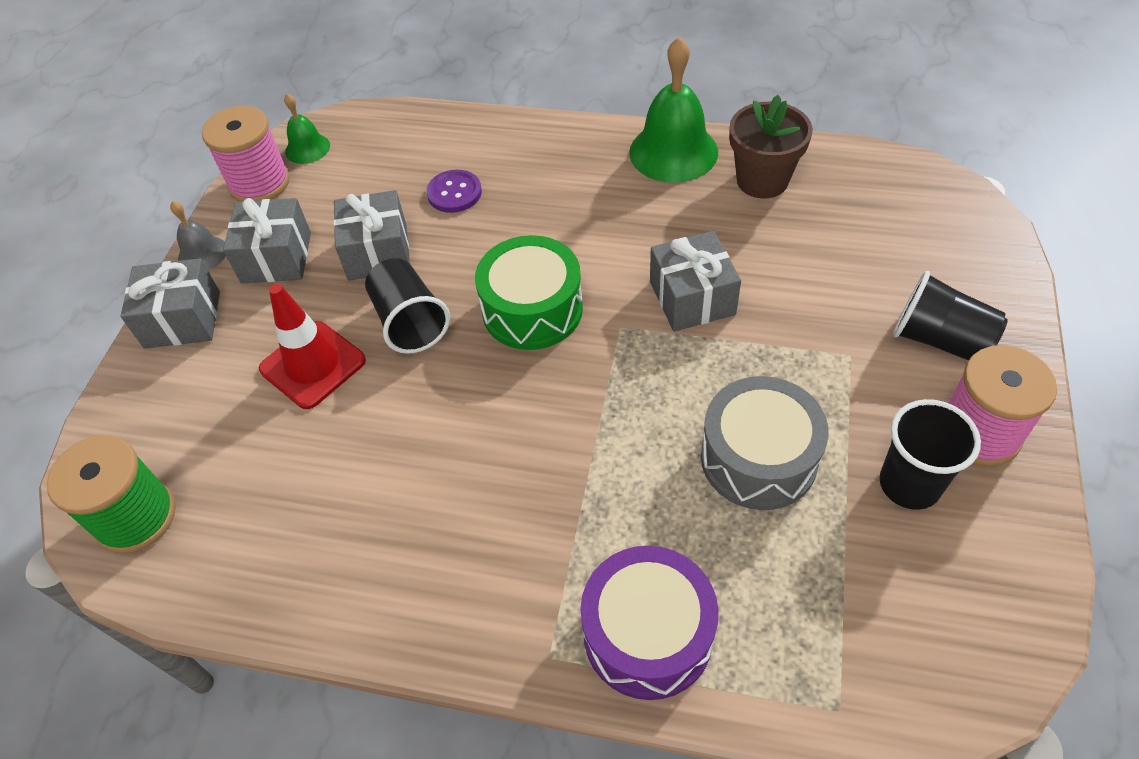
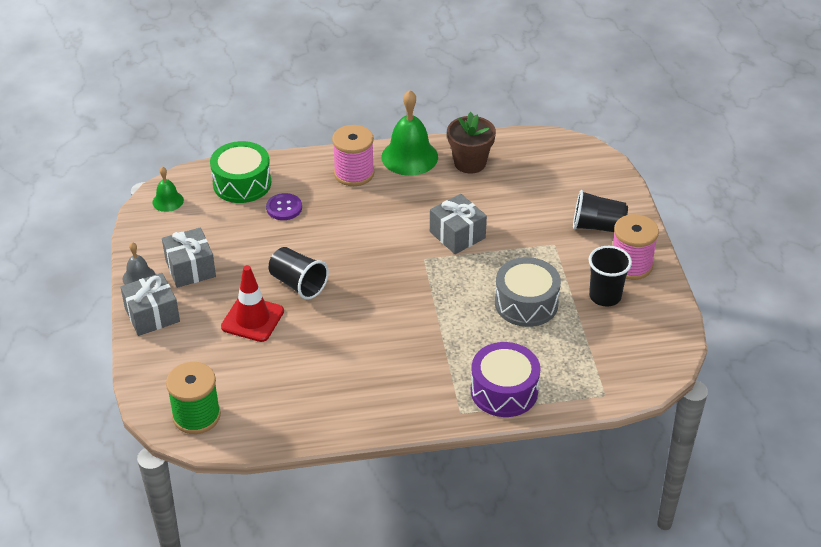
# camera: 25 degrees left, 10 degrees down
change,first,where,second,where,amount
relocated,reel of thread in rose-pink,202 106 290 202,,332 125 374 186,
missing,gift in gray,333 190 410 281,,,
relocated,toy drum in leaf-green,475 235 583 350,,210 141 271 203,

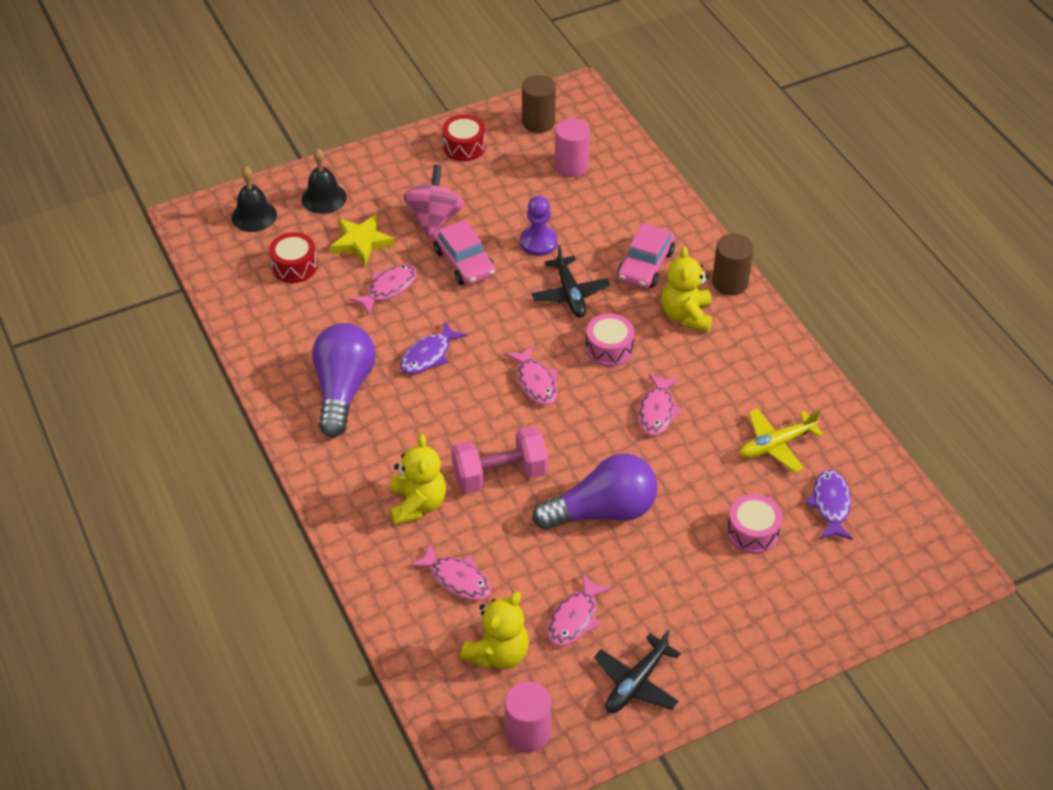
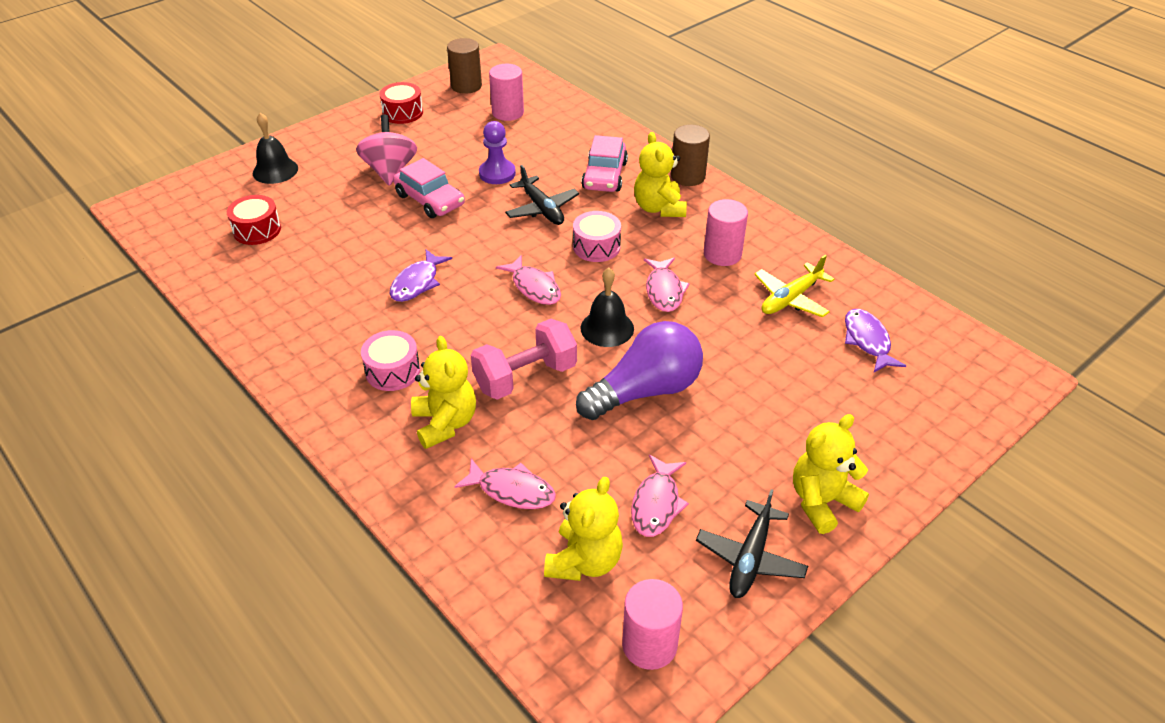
# camera: 15 degrees left, 5 degrees down
change,first,where,second,where,amount
relocated,hand bell in black,231 166 277 232,,581 267 634 347,
missing,bulb in violet,312 323 376 437,,,
missing,star shape in bright yellow,330 214 395 266,,,
missing,toy fish in rose-pink,349 264 417 314,,,
relocated,toy drum in rose-pink,727 494 782 554,,361 330 420 391,
appeared,,,cylinder in rose-pink,704 199 748 266,
appeared,,,teddy in bright yellow,793 414 869 534,

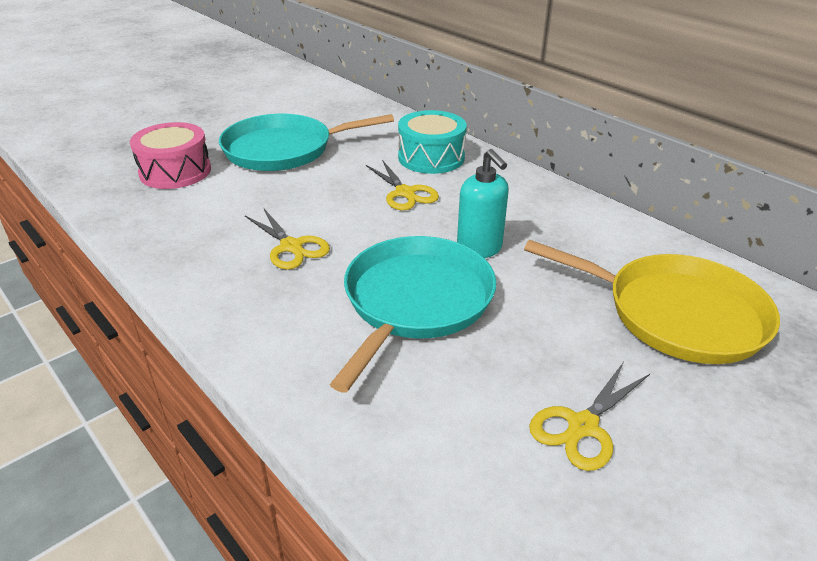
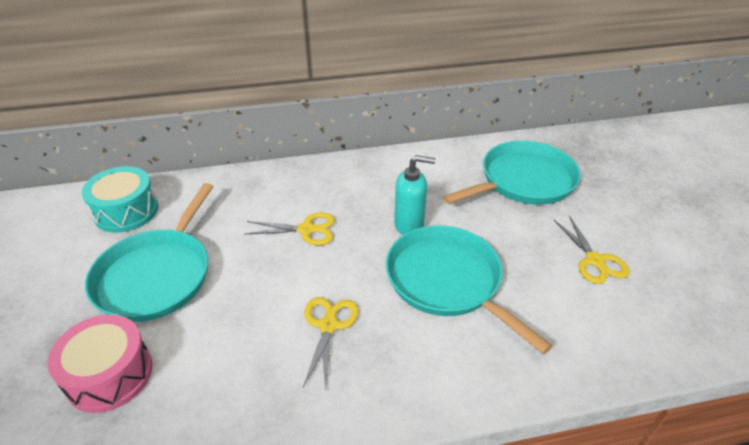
# camera: 60 degrees left, 5 degrees up
change,first,where,second,where,amount
spun,pair of scissors in bright yellow,245 209 330 270,,303 297 359 391,75 degrees counterclockwise
relocated,toy drum in turquoise,398 110 467 174,,82 166 158 233,
colour,pan in bright yellow,524 240 780 364,pan in turquoise,443 141 581 205,

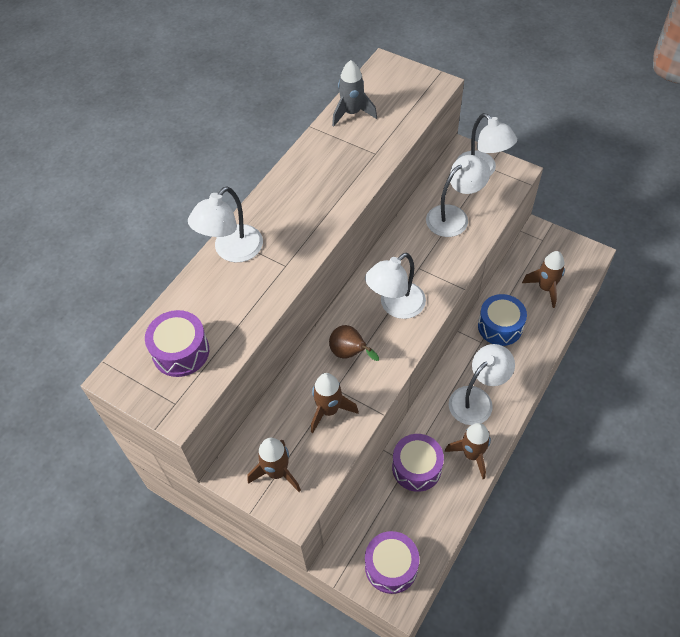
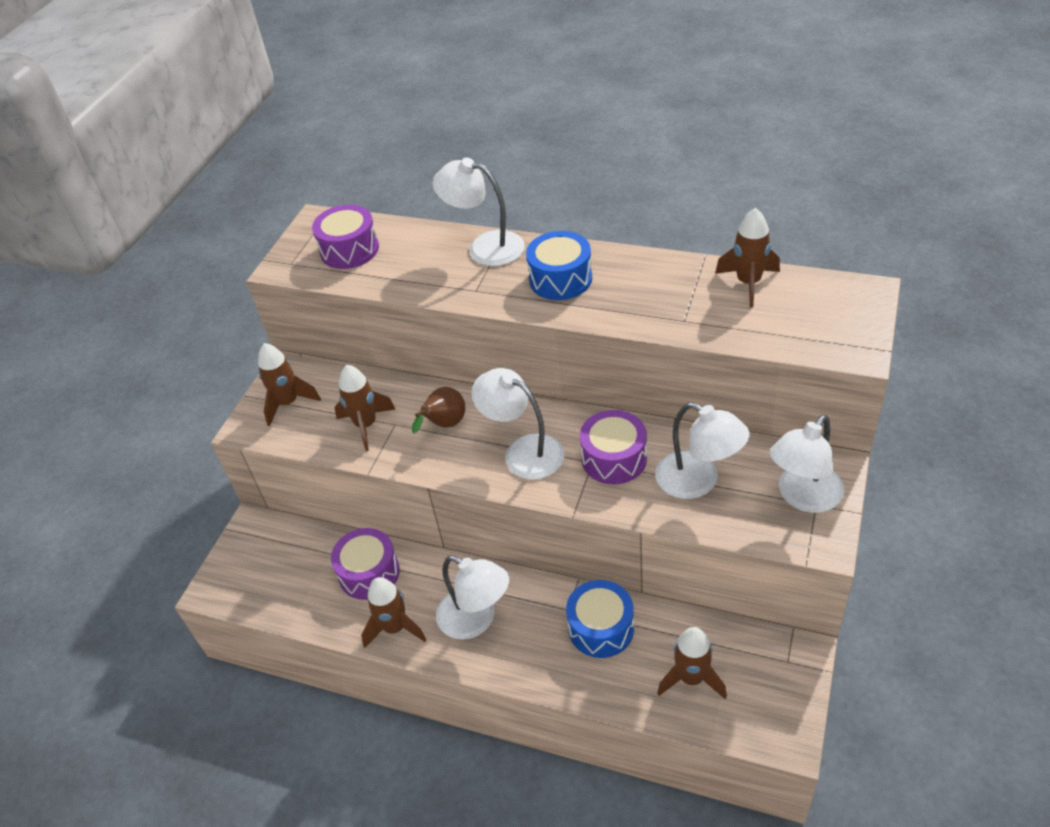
# camera: 80 degrees right, 10 degrees down
change,first,where,second,where,amount
colour,spaceship in gray,332 60 377 127,spaceship in russet,715 208 780 308,
relocated,toy drum in violet,365 531 419 594,,580 410 647 484,
appeared,,,toy drum in blue,526 231 592 300,

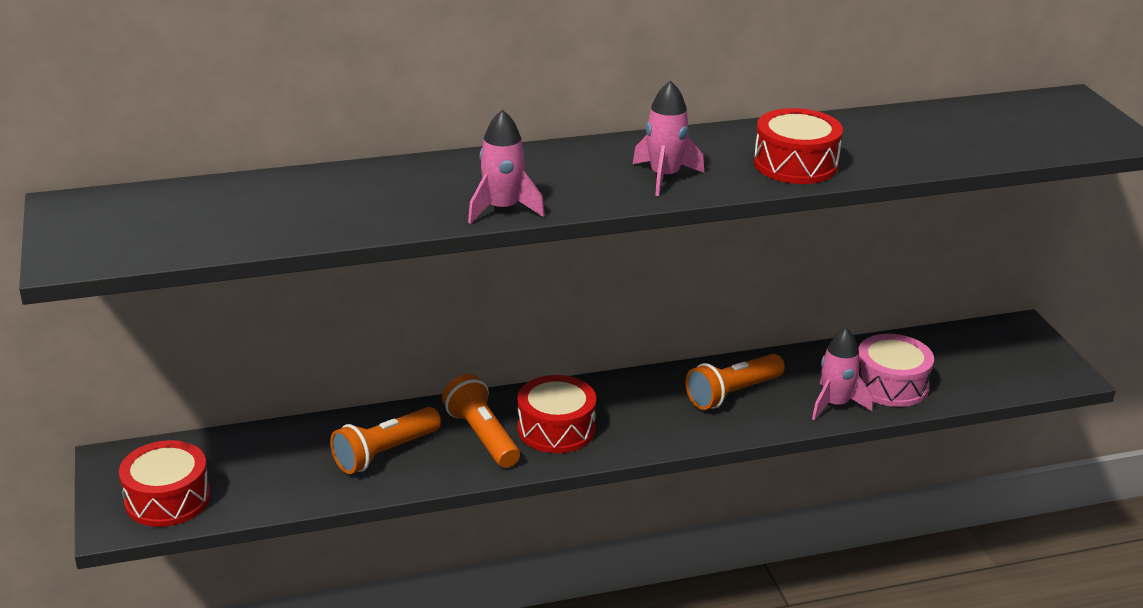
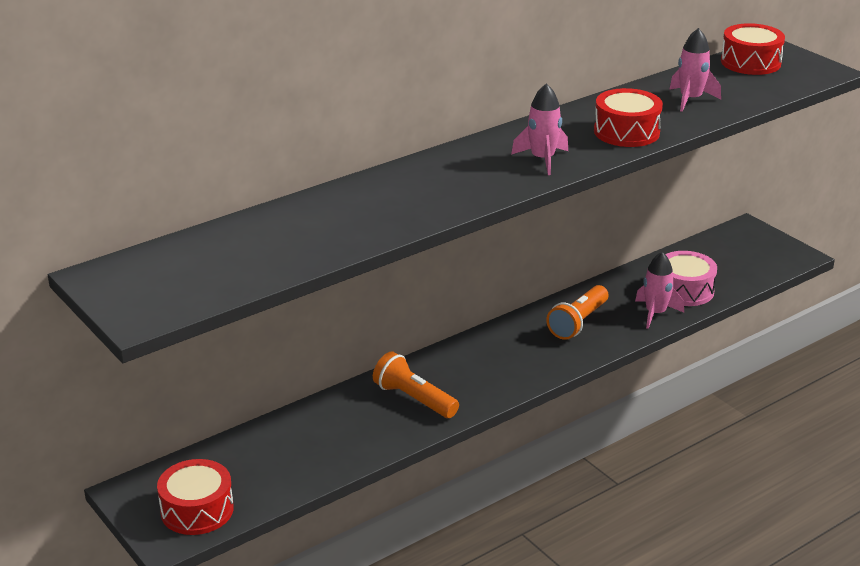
# camera: 20 degrees left, 0 degrees up
change,first,where,second,where,amount
missing,pocket torch in orange-coloured,330 407 441 474,,,
relocated,spaceship in rose-pink,468 110 545 224,,669 28 721 112,
relocated,toy drum in scarlet,517 375 596 453,,721 23 785 75,

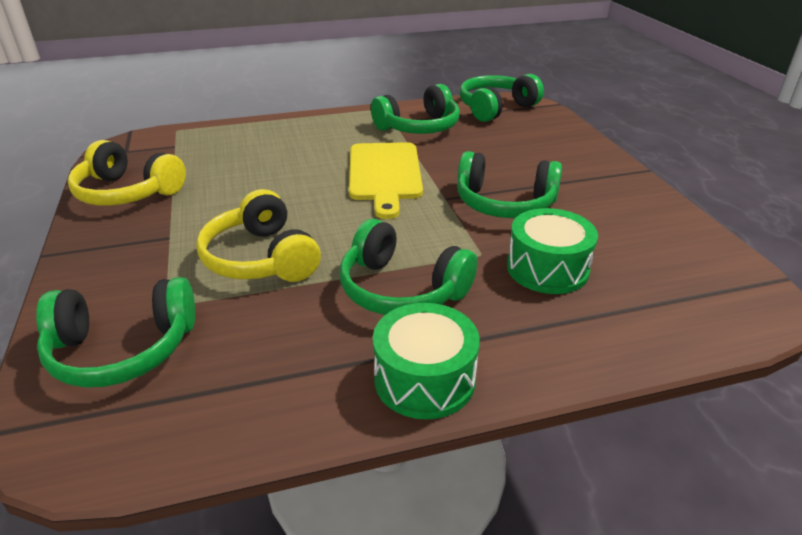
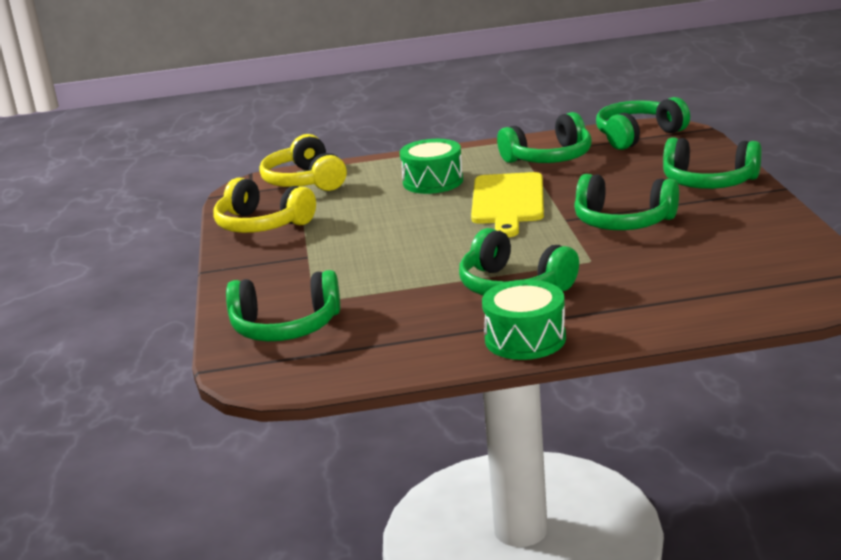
# camera: 10 degrees right, 10 degrees down
change,first,where,second,where,amount
relocated,over-ear headphones in bright yellow,196 189 321 282,,260 134 347 191,
relocated,toy drum in leaf-green,507 208 598 294,,400 139 463 194,
appeared,,,over-ear headphones in leaf-green,663 137 761 189,

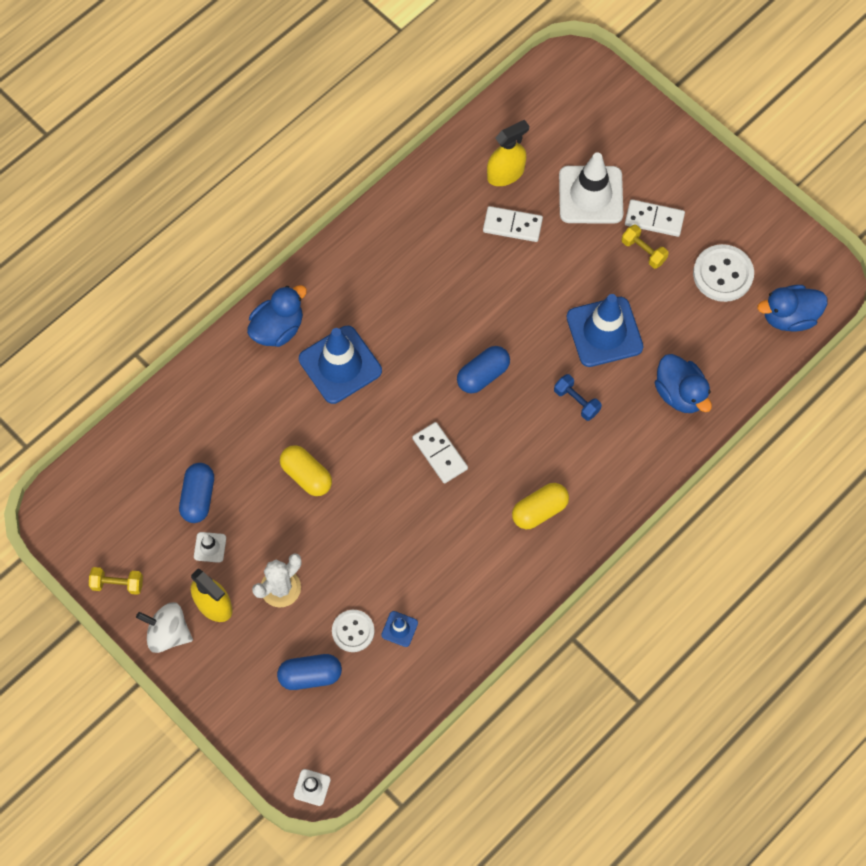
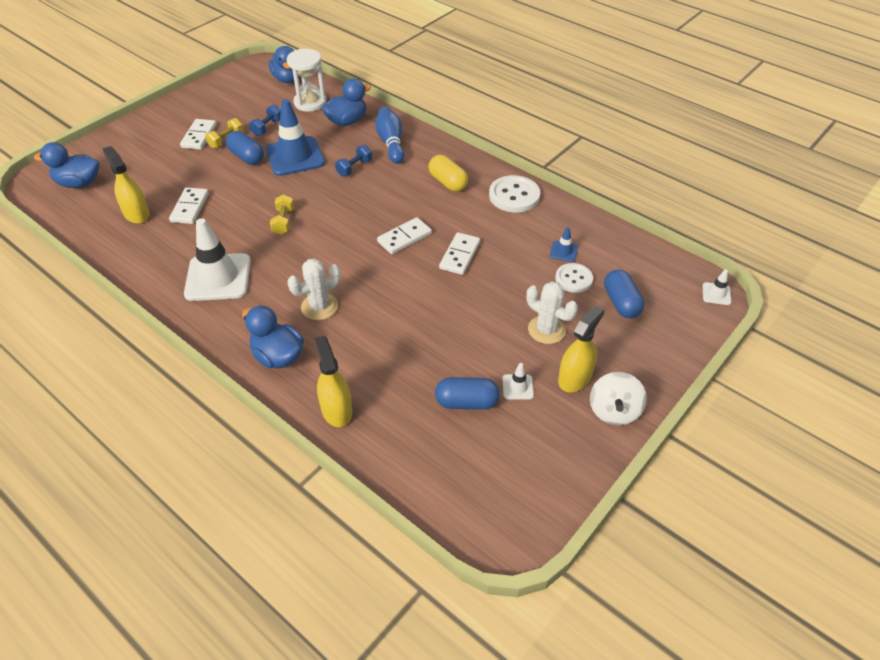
# camera: 95 degrees left, 20 degrees down
change,first,where,second,where,amount
relocated,free weight in bright yellow,89 567 143 595,,270 195 294 235,
missing,pill shape in bright yellow,280 445 332 496,,,
exchanged,road cone in blue,299 326 382 404,prickly plant in snow-white,287 258 341 320,
relocated,pill shape in blue,457 346 510 393,,226 131 264 165,
relocated,road cone in snow-white,559 152 623 224,,184 218 251 301,
relocated,shirt button in snow-white,693 244 754 302,,489 175 540 213,
appeared,,,duck in blue,34 142 100 188,
appeared,,,free weight in blue,249 105 281 136,
appeared,,,sandglass in snow-white,287 49 327 112,
appeared,,,spray bottle in bright yellow,315 336 352 427,
appeared,,,skittle in blue,376 107 405 164,
appeared,,,domino piece in snow-white,439 232 480 275,

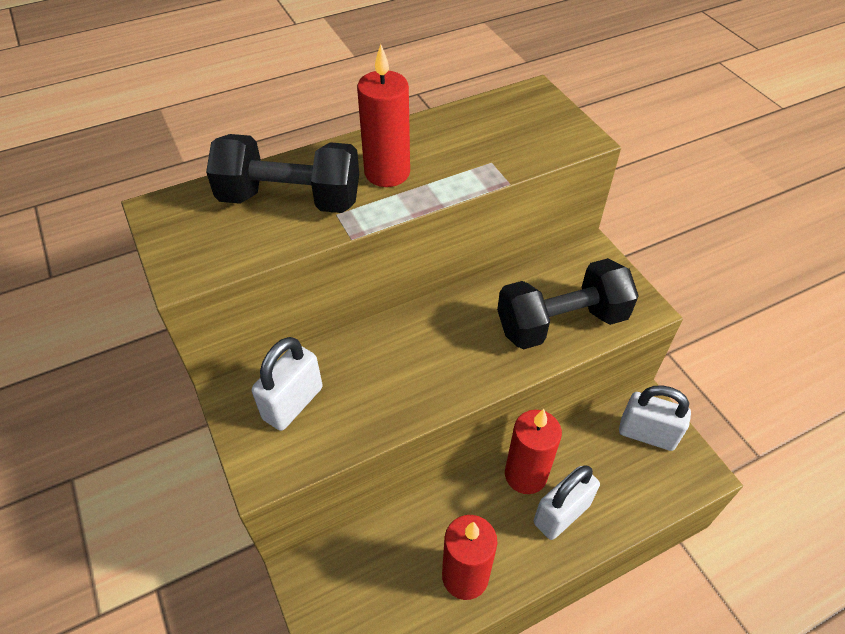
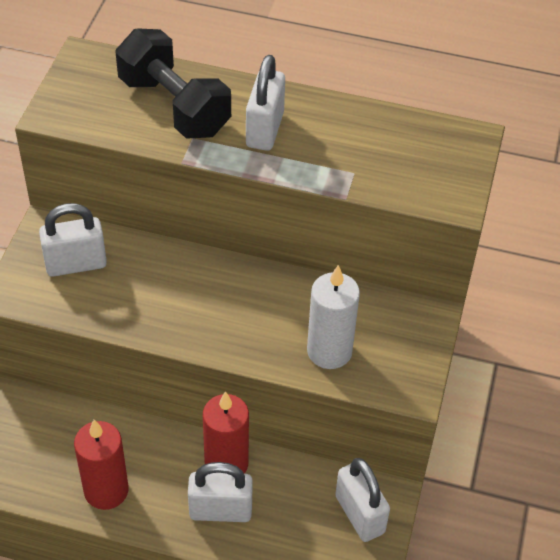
# camera: 40 degrees right, 0 degrees up
change,first,where,second,where,amount
exchanged,wax candle in scarlet,357 44 410 187,padlock in snow-white,246 55 285 151,
exchanged,free weight in black,497 258 639 350,wax candle in snow-white,307 265 360 369,

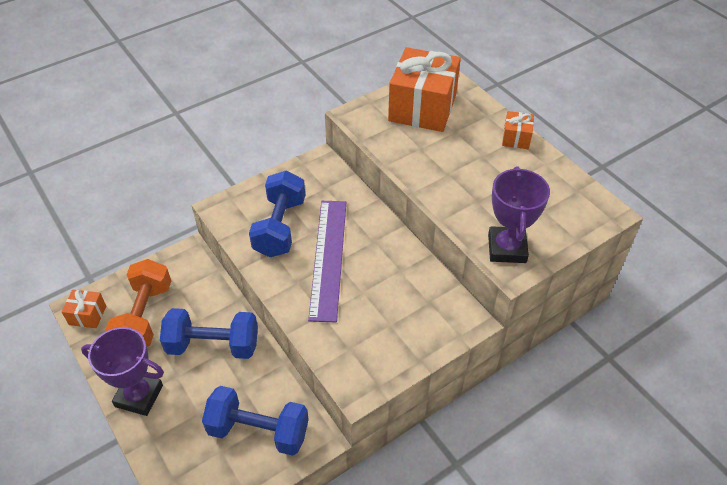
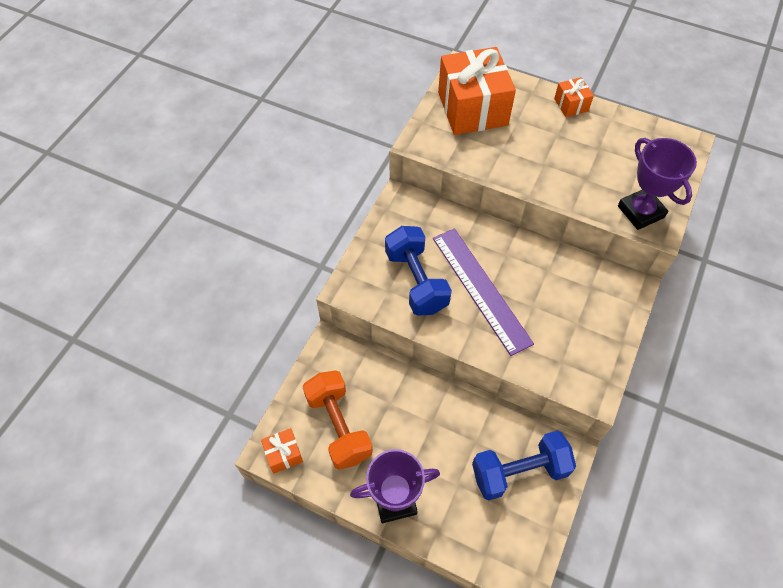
# camera: 30 degrees left, 10 degrees up
change,first,where,second,where,amount
missing,free weight in blue,160 308 258 359,,,

